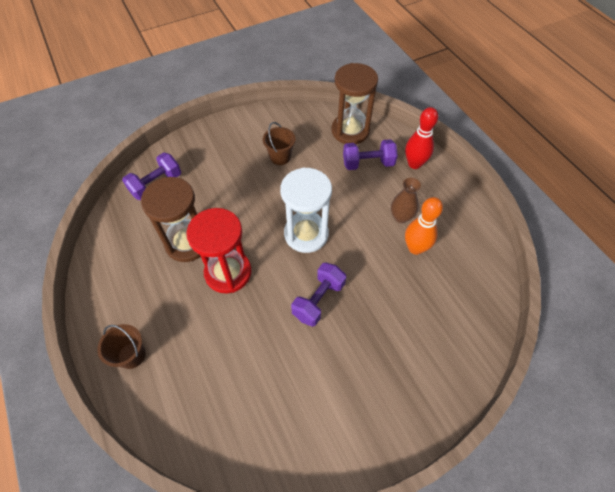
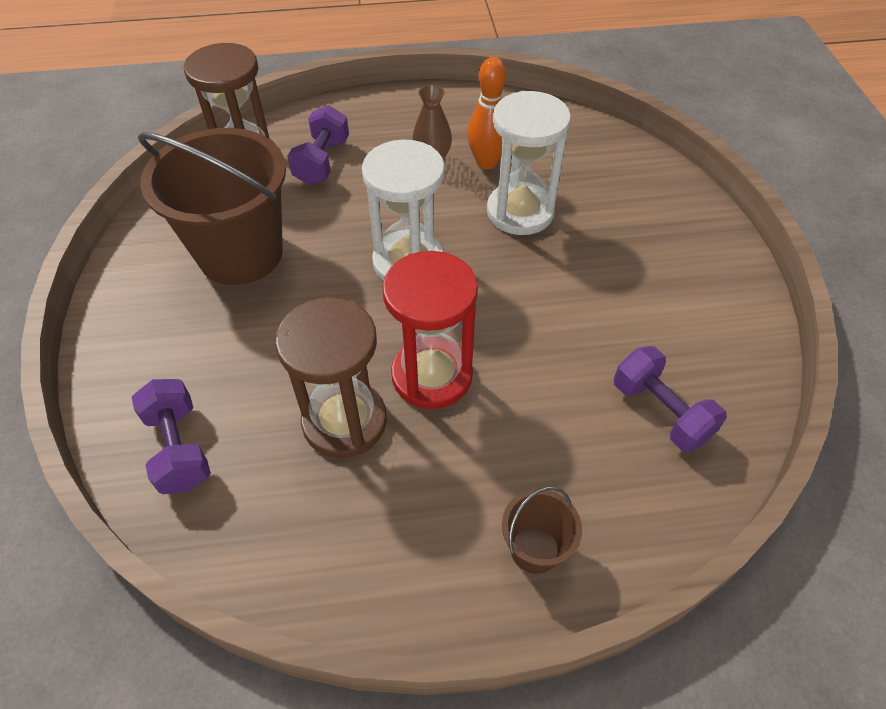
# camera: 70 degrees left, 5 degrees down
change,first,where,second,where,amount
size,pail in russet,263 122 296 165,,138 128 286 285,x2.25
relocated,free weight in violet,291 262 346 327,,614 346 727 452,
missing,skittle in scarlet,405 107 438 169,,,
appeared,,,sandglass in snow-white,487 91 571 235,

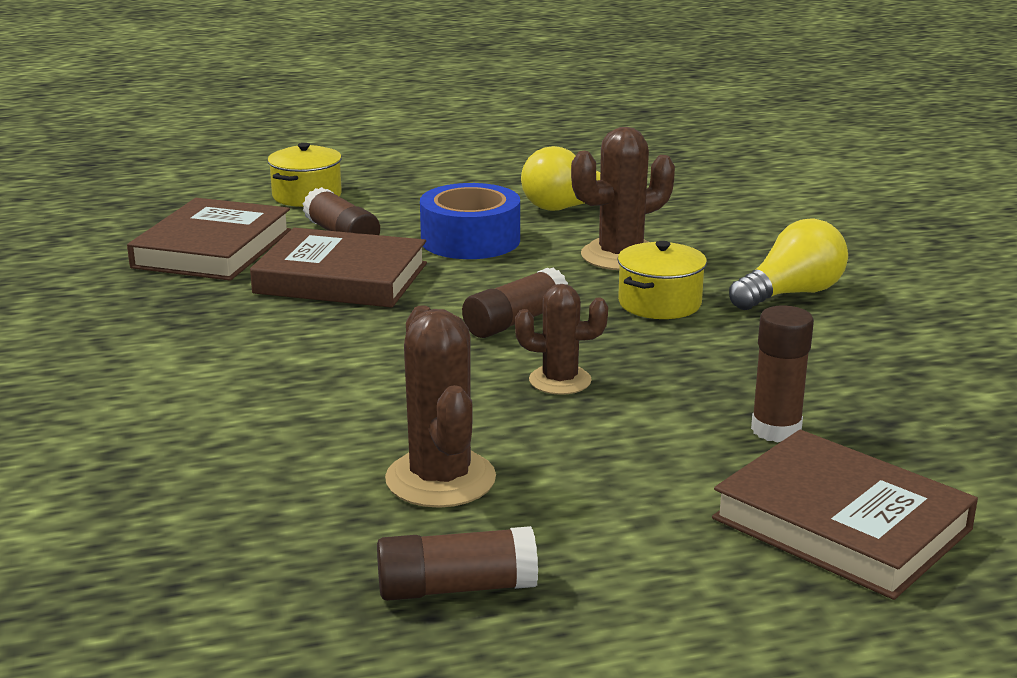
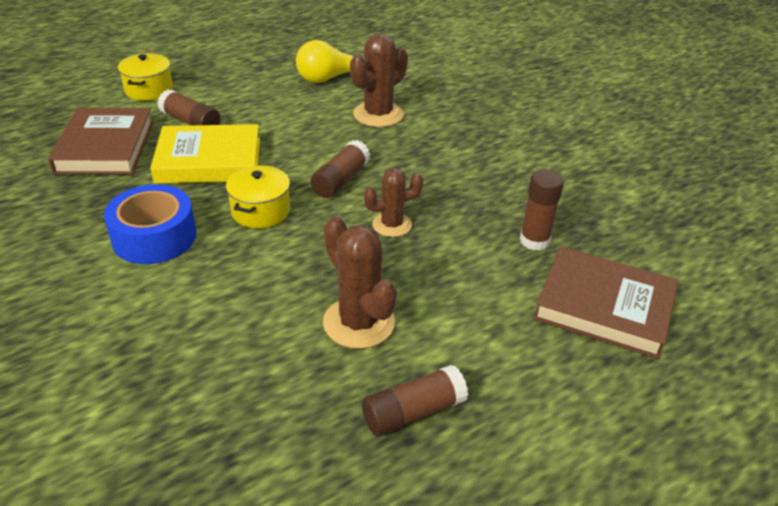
# camera: 20 degrees left, 15 degrees up
change,first,where,second,where,amount
colour,hardback in russet,250 228 427 308,hardback in bright yellow,150 124 260 184,
relocated,tape in blue,420 183 520 259,,104 184 196 264,
relocated,stockpot in bright yellow,618 241 707 319,,226 165 290 228,
missing,bulb in bright yellow,729 219 848 310,,,

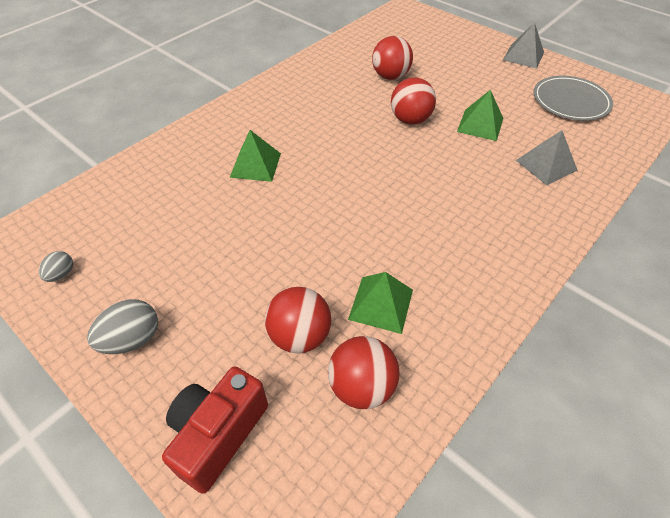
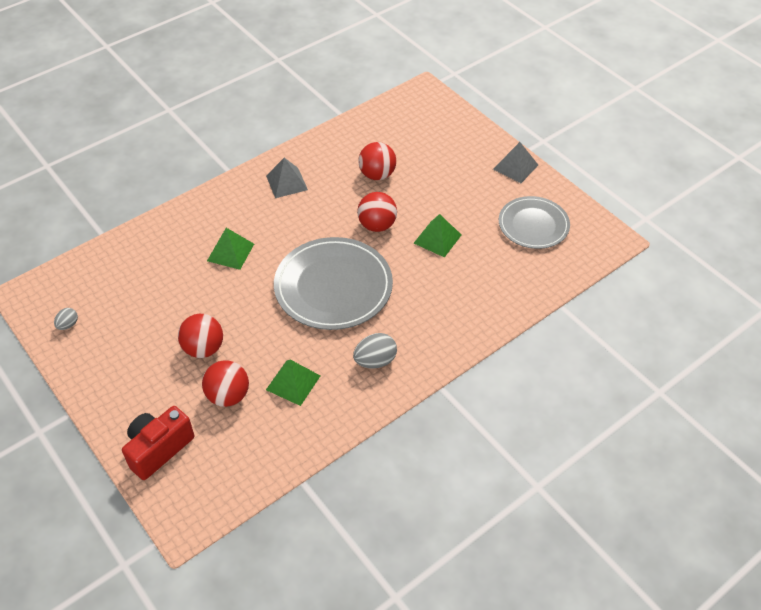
# camera: 10 degrees right, 0 degrees up
change,first,where,second,where,amount
relocated,egg shape in gray,87 299 158 354,,353 333 397 369,
relocated,sphere in scarlet,328 336 399 409,,178 314 223 358,
relocated,pyramid in gray,516 130 578 185,,266 158 308 198,
appeared,,,flat dish in gray,274 237 393 330,

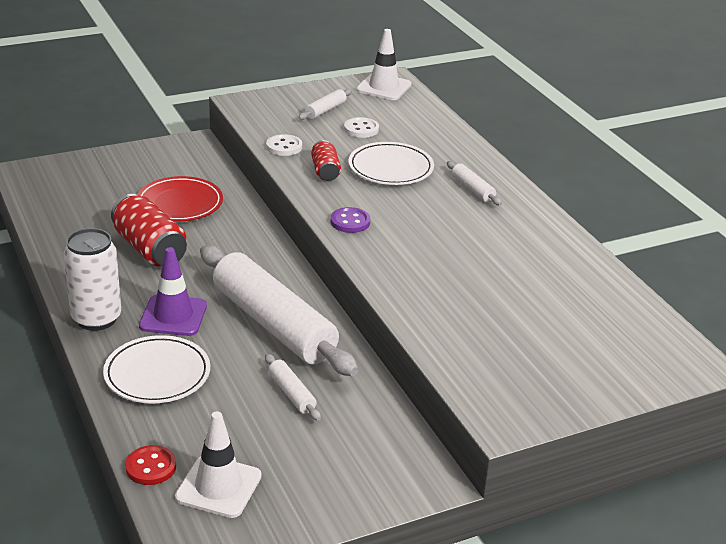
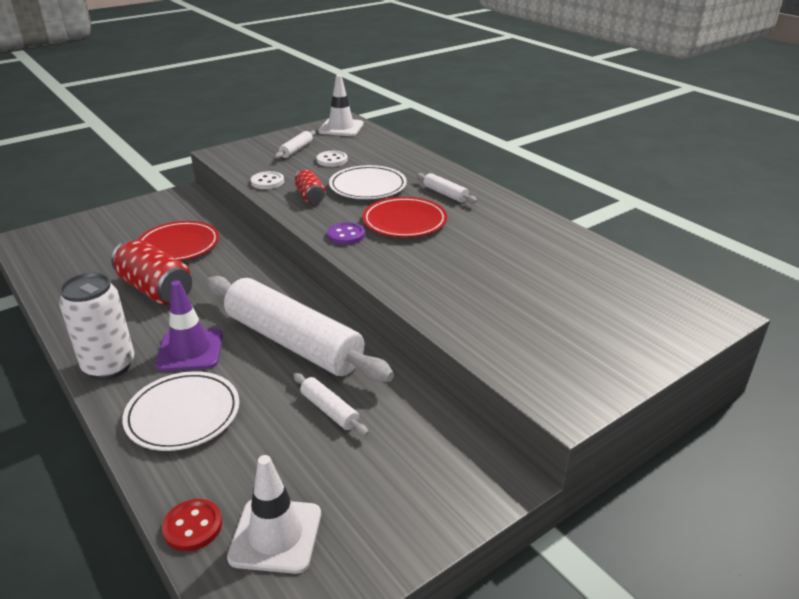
# camera: 10 degrees left, 0 degrees up
change,first,where,second,where,amount
appeared,,,flat dish in scarlet,362 197 447 237,

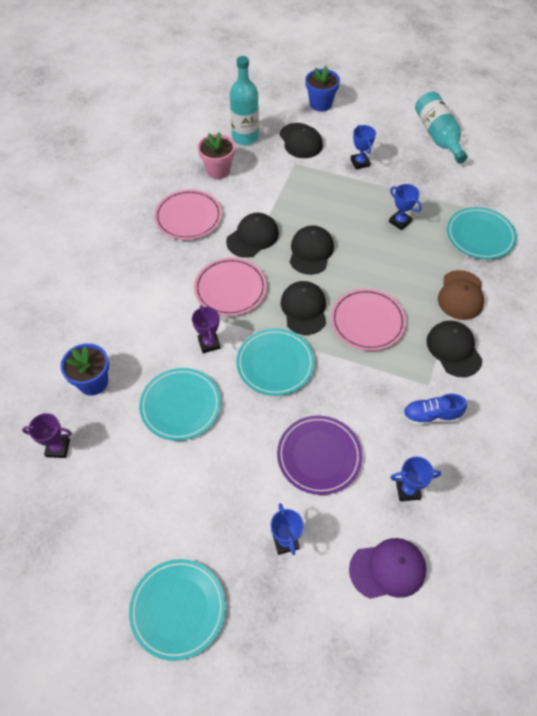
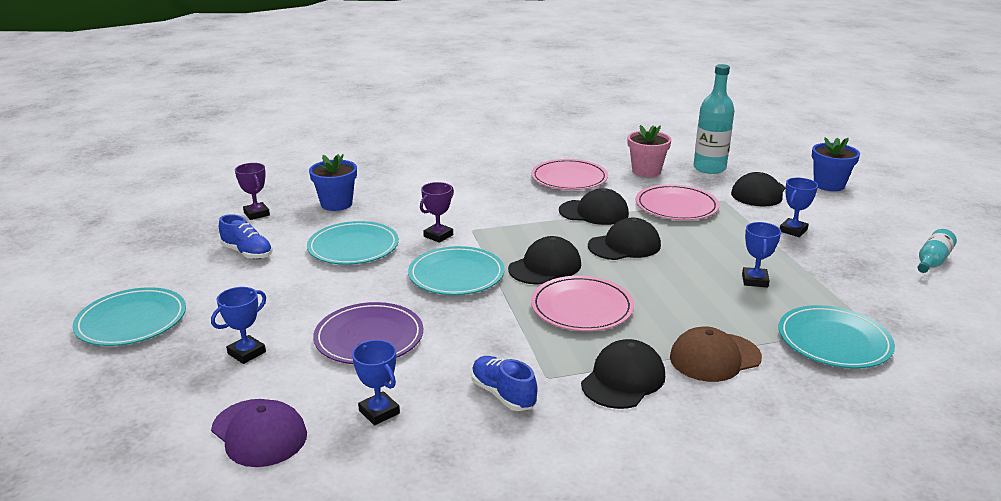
# camera: 55 degrees right, 30 degrees down
change,first,where,second,where,amount
relocated,flat dish in rose-pink,194 258 267 316,,636 184 719 220,
size,drink bottle in turquoise,415 92 468 164,,918 229 957 273,x0.58
appeared,,,shoe in blue,219 214 273 259,

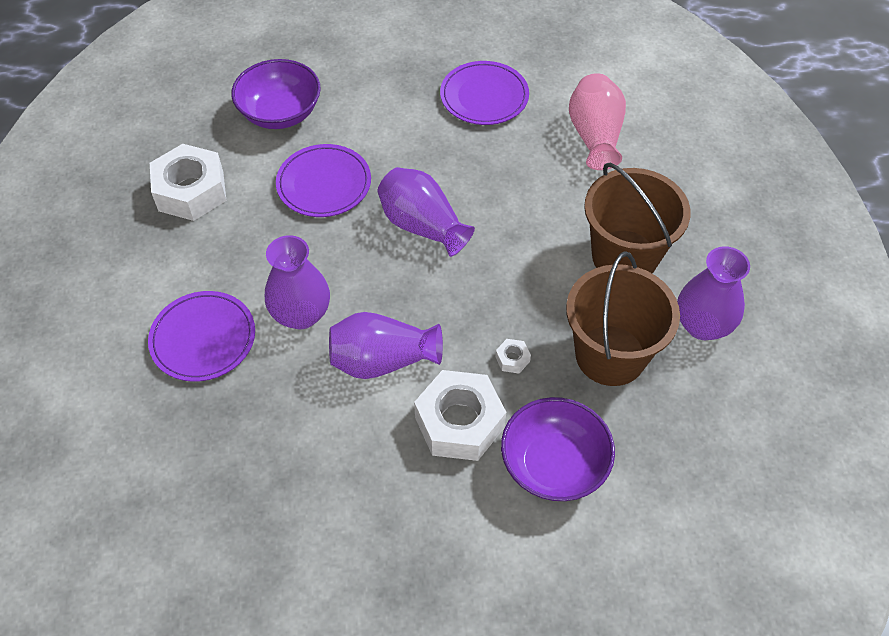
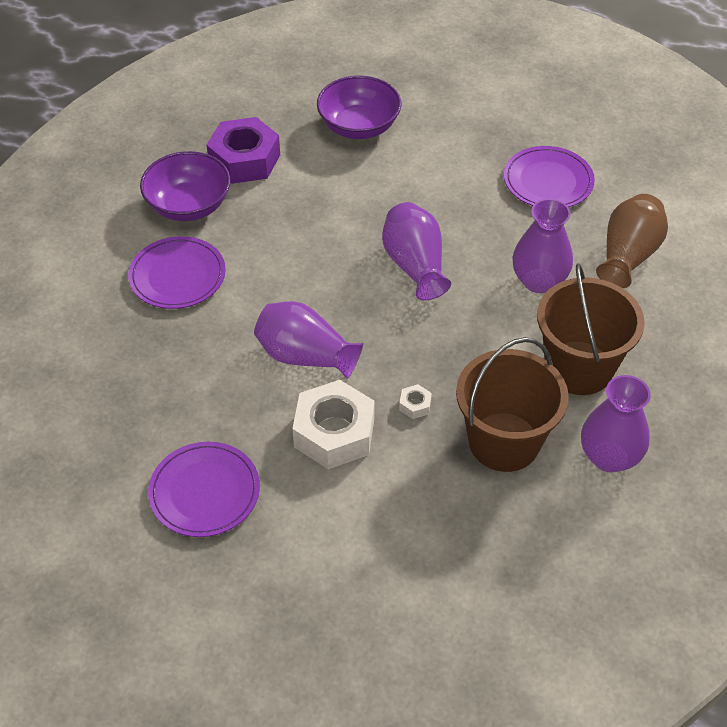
# camera: 30 degrees right, 5 degrees down
change,first,where,second,where,amount
colour,hexagon nut in snow-white,150 144 226 221,hexagon nut in violet,207 117 280 184,
relocated,flower vase in violet,265 235 330 329,,512 199 573 293,
relocated,flat dish in violet,276 144 371 217,,148 442 260 537,
relocated,deep dish in violet,501 397 615 501,,140 151 231 221,
colour,flower vase in rose-pink,569 73 626 170,flower vase in russet,596 194 668 288,

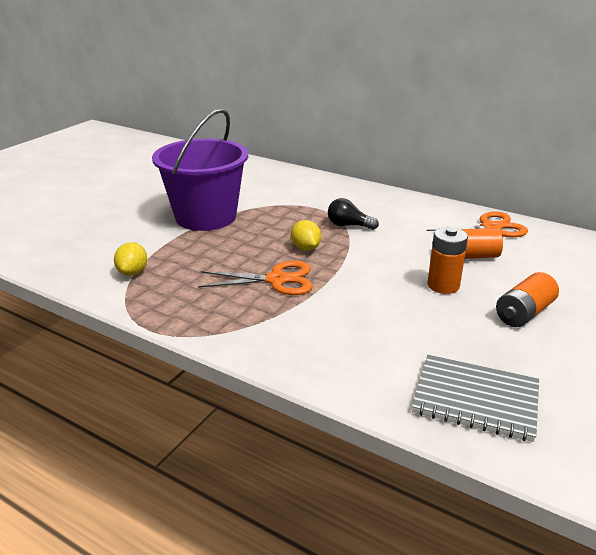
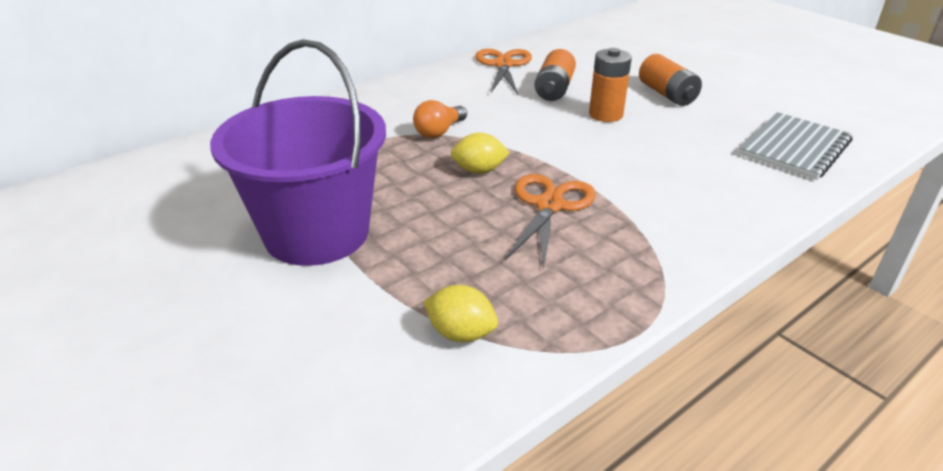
# camera: 70 degrees left, 5 degrees up
change,first,where,second,where,amount
colour,bulb in black,328 198 379 230,bulb in orange-coloured,413 100 467 138,

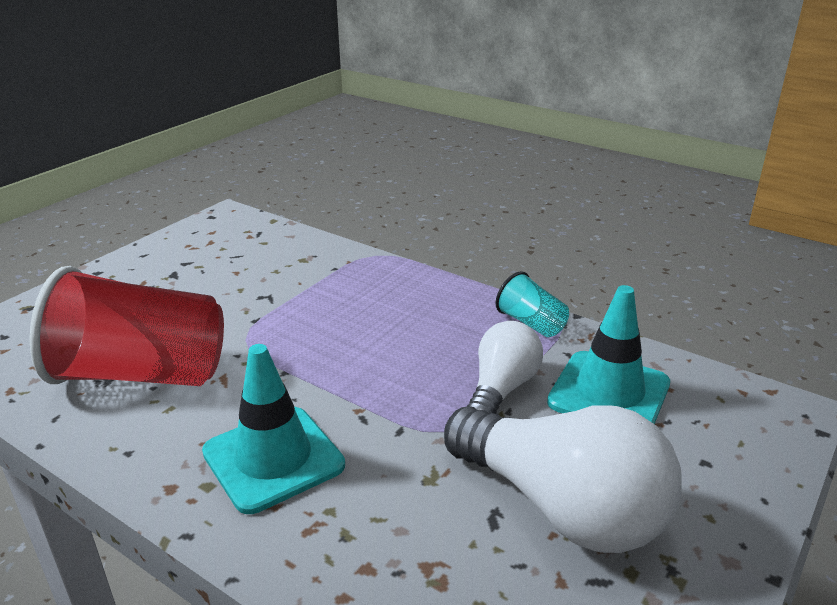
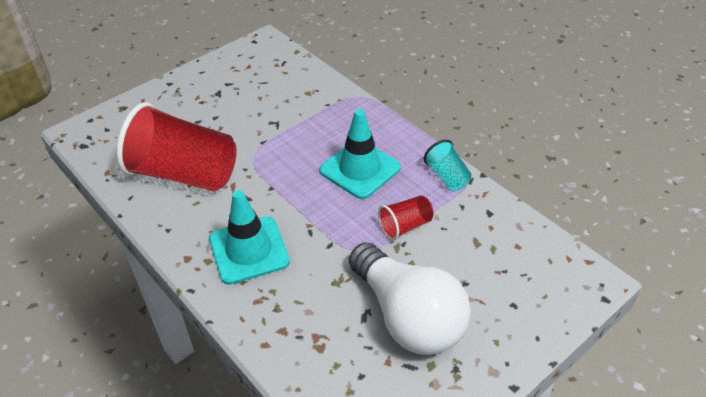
# camera: 15 degrees right, 15 degrees up
change,first,where,second,where,amount
exchanged,bulb in snow-white,467 321 543 414,tumbler in scarlet,378 195 434 240,
relocated,road cone in turquoise,547 285 670 424,,319 109 401 199,

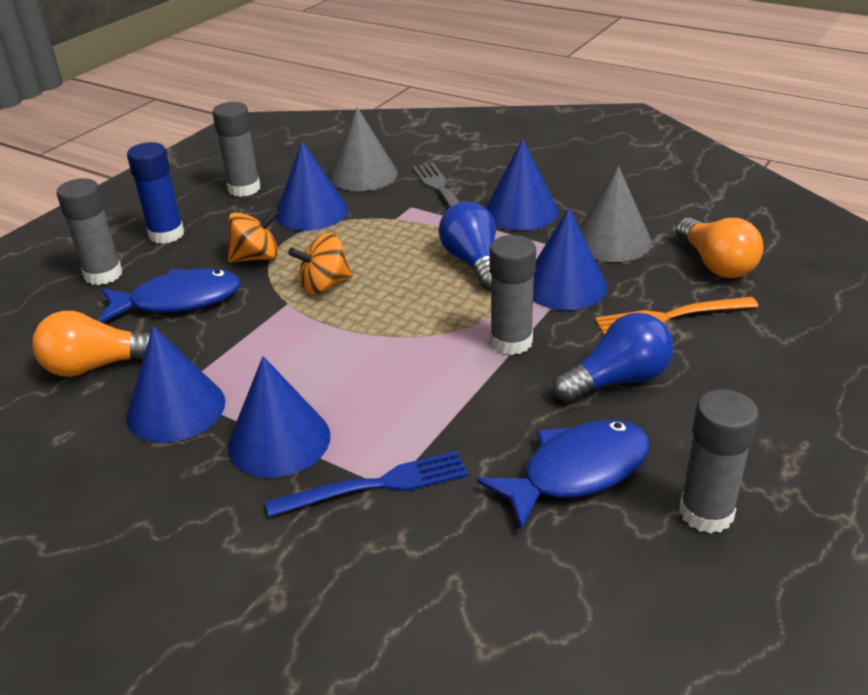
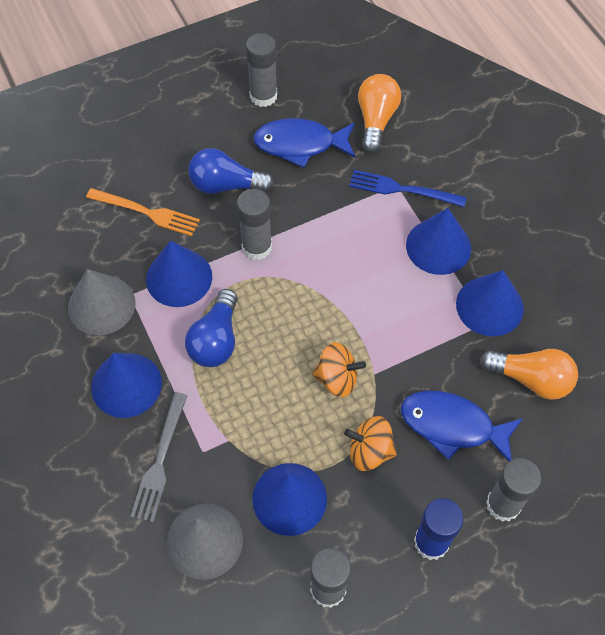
# camera: 150 degrees left, 25 degrees up
change,first,where,second,where,amount
relocated,bulb in orange-coloured,676 218 763 278,,358 74 401 153,

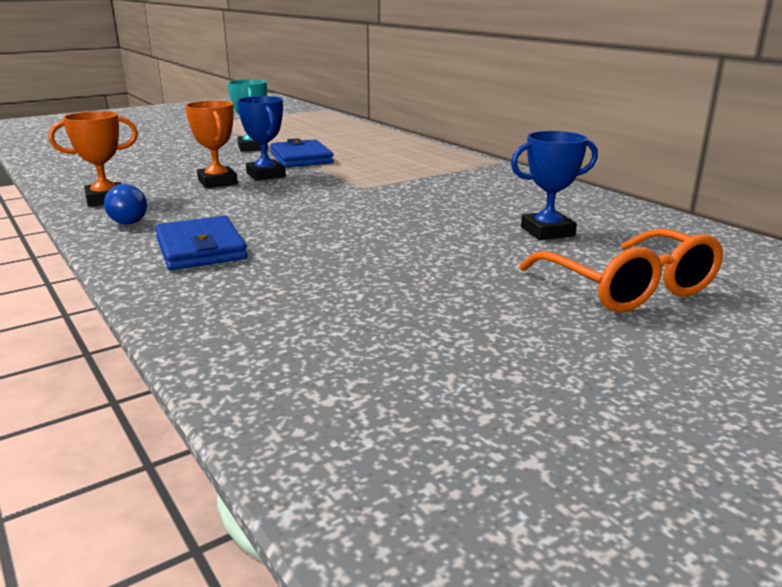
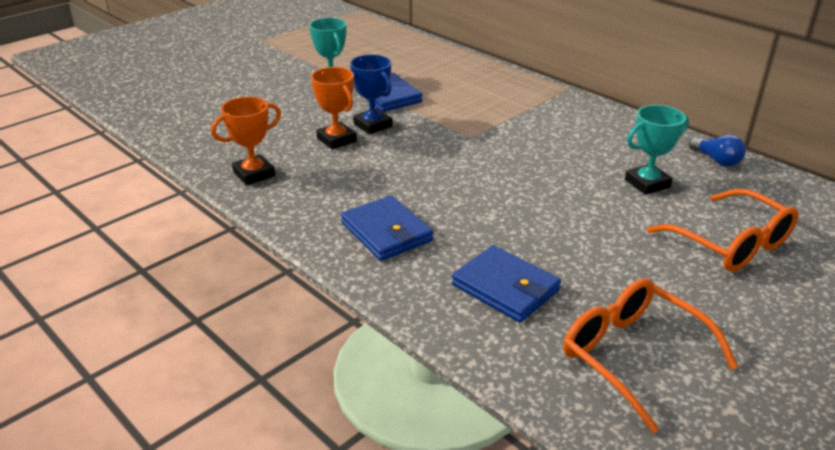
# camera: 10 degrees left, 10 degrees up
change,first,where,second,where,amount
relocated,bulb in blue,104 184 147 224,,689 134 746 167,
colour,award cup in blue,511 131 598 240,award cup in turquoise,625 105 689 195,
appeared,,,wallet in blue,452 245 561 322,
appeared,,,spectacles in orange-coloured,563 278 738 433,

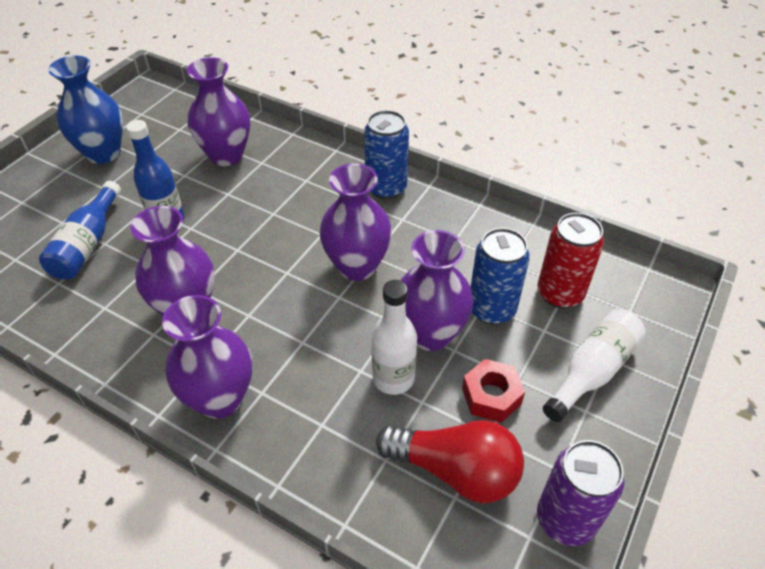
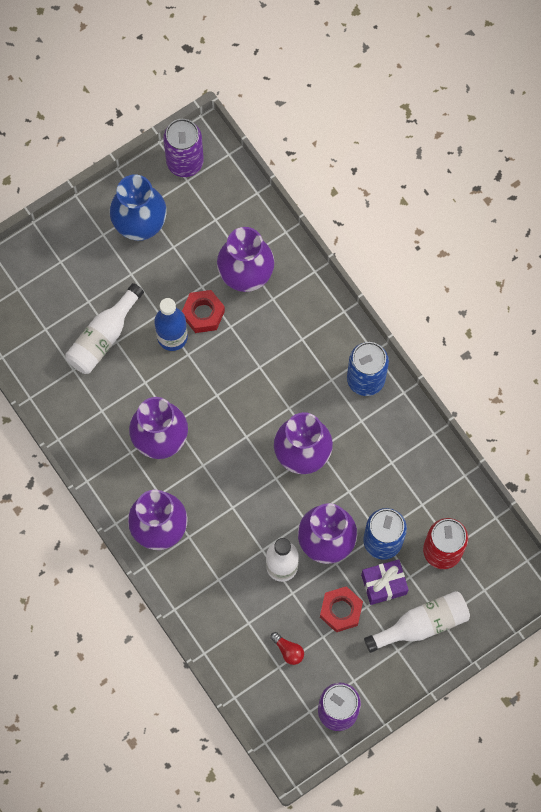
# camera: 25 degrees right, 25 degrees up
change,first,where,second,where,amount
colour,drink bottle in blue,39 181 121 279,drink bottle in snow-white,65 283 144 374,
size,bulb in scarlet,376 420 524 503,,270 632 304 665,x0.41
appeared,,,soda can in violet,163 119 204 177,
appeared,,,hexagon nut in scarlet,182 290 225 333,
appeared,,,gift in violet,361 559 409 605,

